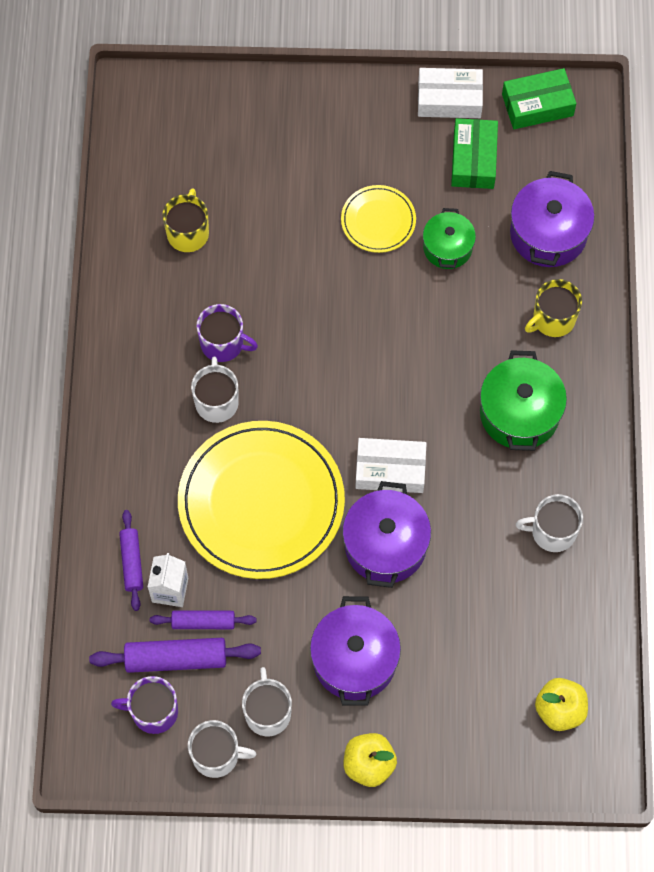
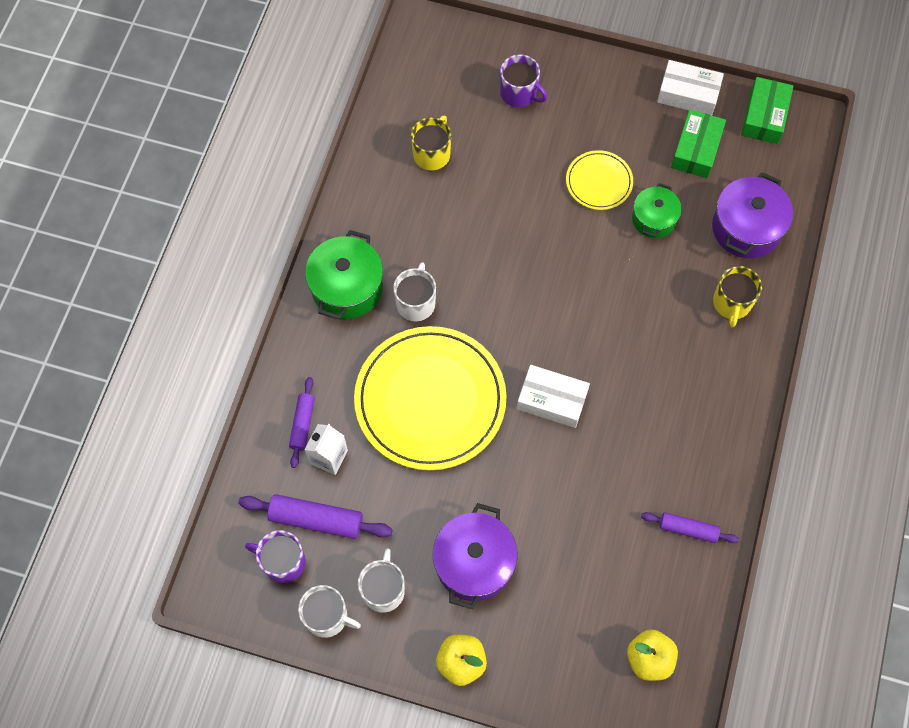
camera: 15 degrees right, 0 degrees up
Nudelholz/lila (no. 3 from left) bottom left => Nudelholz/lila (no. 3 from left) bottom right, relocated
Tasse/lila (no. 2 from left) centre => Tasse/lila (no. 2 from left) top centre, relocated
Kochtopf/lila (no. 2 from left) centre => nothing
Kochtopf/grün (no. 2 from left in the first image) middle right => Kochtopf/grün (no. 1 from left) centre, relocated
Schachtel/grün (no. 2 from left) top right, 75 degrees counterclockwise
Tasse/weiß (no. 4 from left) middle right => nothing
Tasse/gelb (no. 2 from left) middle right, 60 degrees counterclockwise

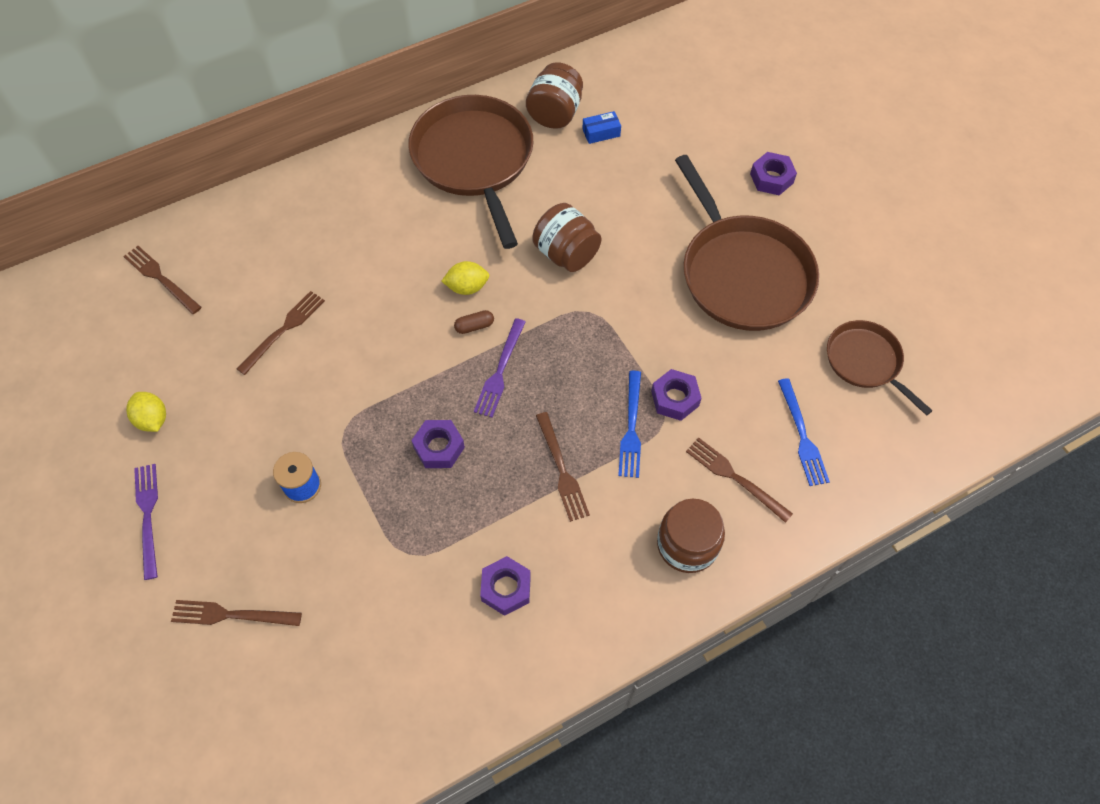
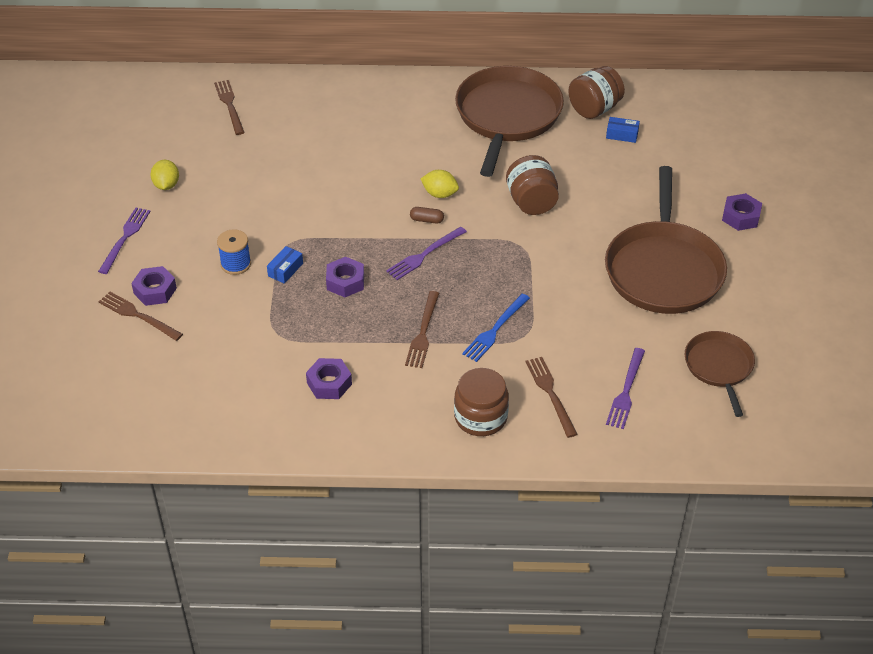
camera: 30 degrees right, 15 degrees down
Gabel/braun (no. 3 from left) middle left => nothing
Sechskantmutter/lila (no. 3 from left in the first image) centre => Sechskantmutter/lila (no. 1 from left) middle left, relocated
Gabel/blau (no. 2 from left) middle right => Gabel/lila (no. 3 from left) middle right
nothing => Schachtel/blau (no. 1 from left) middle left

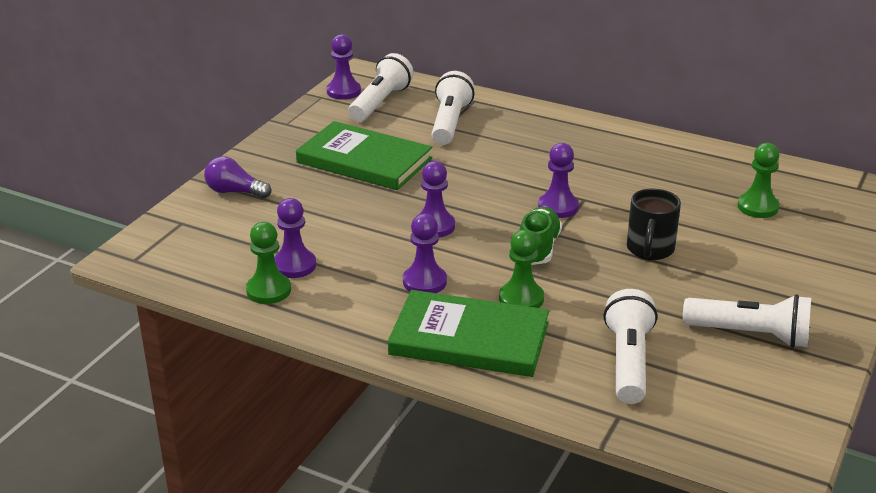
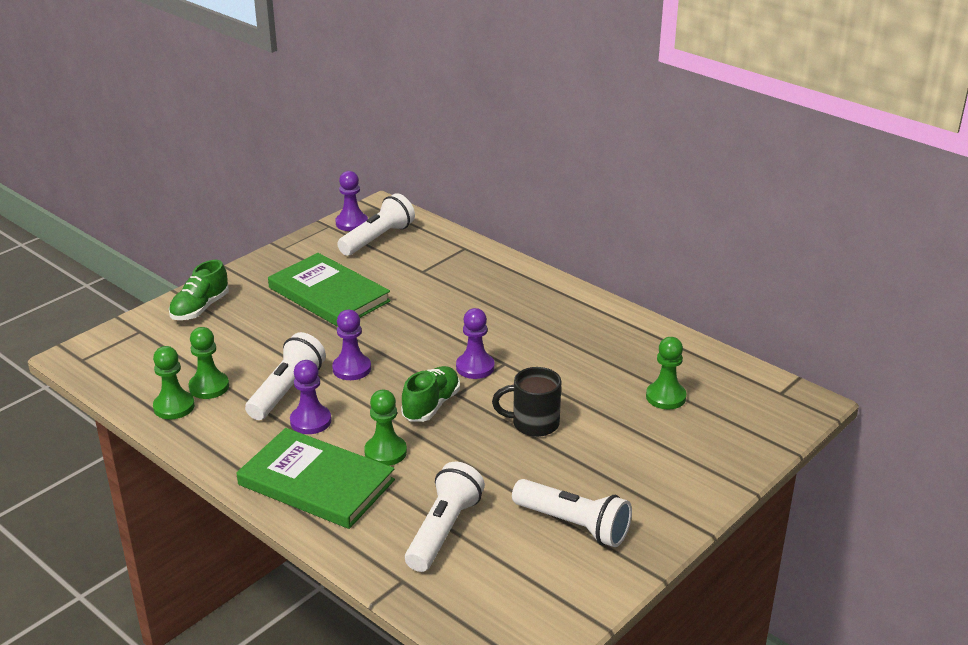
camera: 15 degrees right, 0 degrees up
Glühbirne/lila middle left => Schuh/grün (no. 1 from left) middle left
Bauer/lila (no. 1 from left) centre => Bauer/grün (no. 2 from left) middle left
Taschenlampe/weiß (no. 2 from left in the first image) top centre => Taschenlampe/weiß (no. 1 from left) middle left, relocated
Tasse/schwarz middle right => Tasse/schwarz centre, 60 degrees clockwise

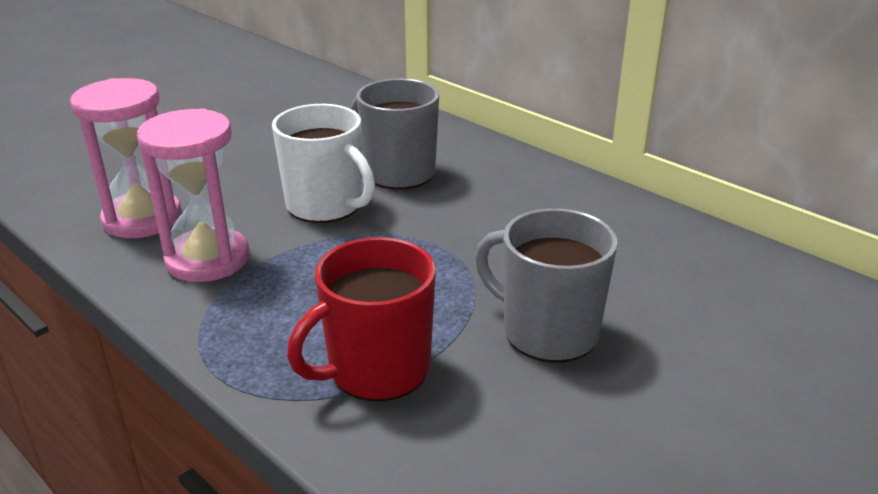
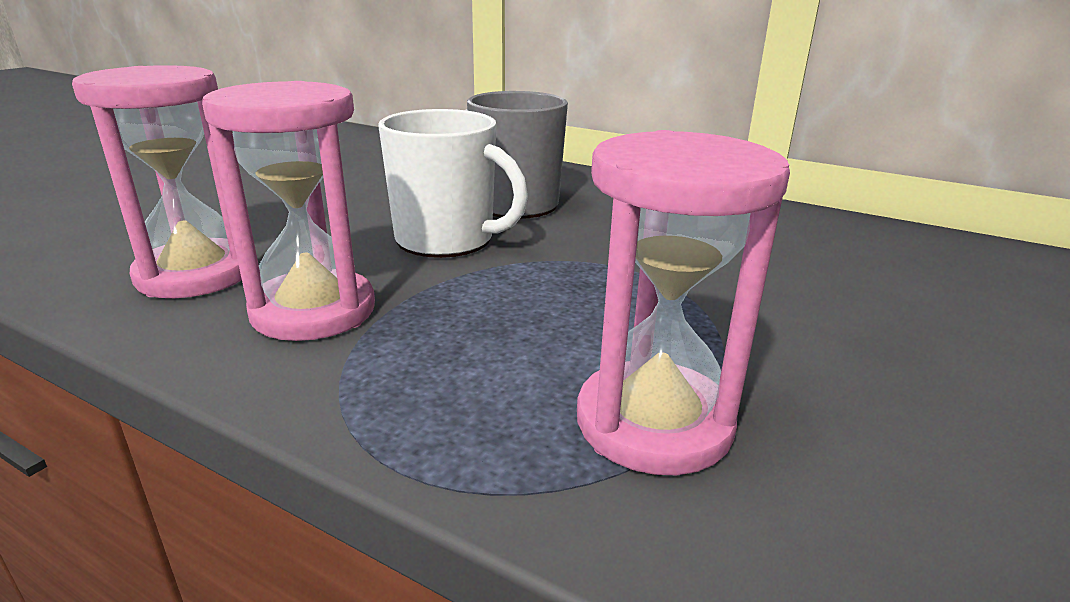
camera: 15 degrees left, 5 degrees down
Tasse/rot centre => Sanduhr/rosa (no. 3 from left) centre
Tasse/grau (no. 2 from left) centre => nothing

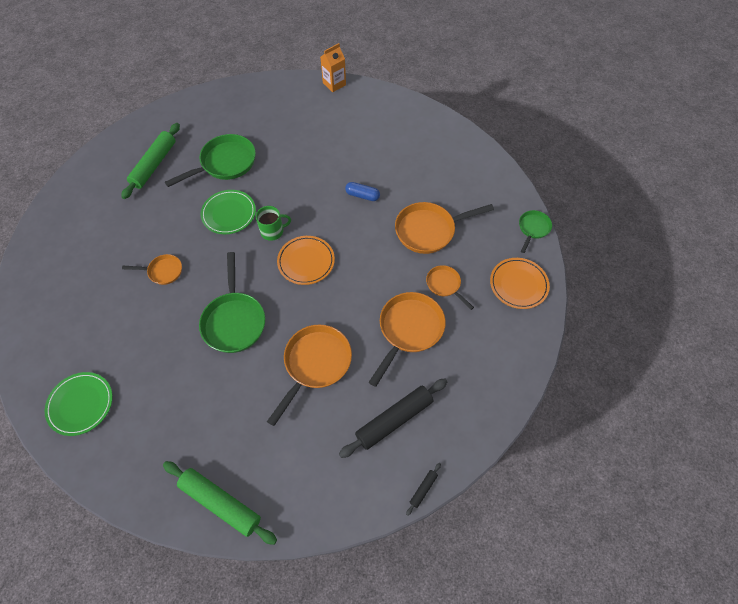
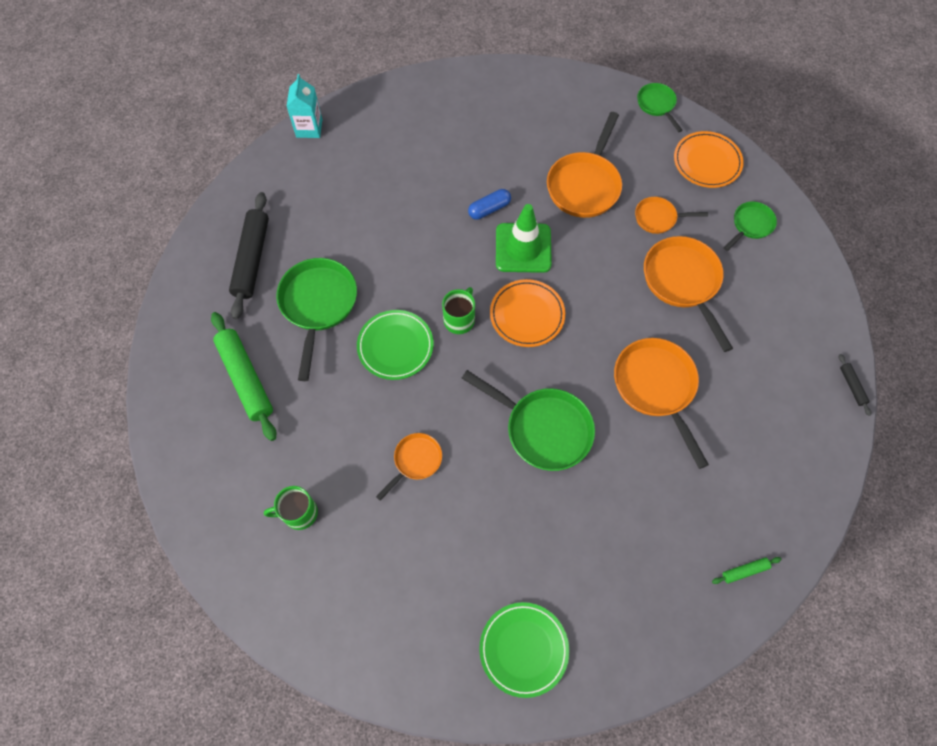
camera: 50 degrees left, 5 degrees up
Nudelholz/grün (no. 2 from left) bottom left => Nudelholz/grün (no. 2 from left) bottom right, x0.44
Getränkekarton/orange top centre => Getränkekarton/türkis top left
Nudelholz/schwarz (no. 1 from left) bottom centre => Nudelholz/schwarz (no. 1 from left) middle left, relocated
nothing => Tasse/grün (no. 1 from left) bottom left
nothing => Leitkegel/grün top centre
nothing => Pfanne/grün (no. 4 from left) top right

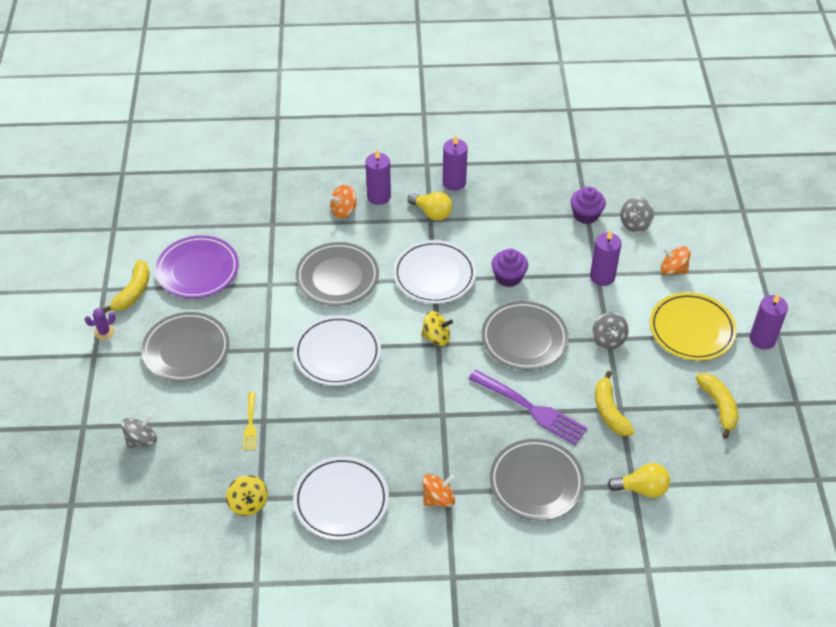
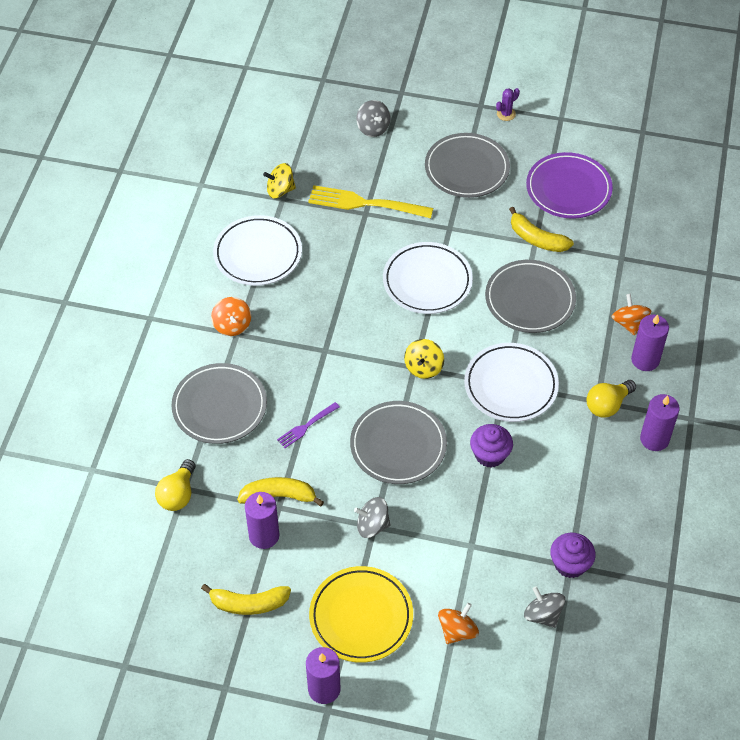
camera: 105 degrees right, 5 degrees up
Kaktus/lila middle left => Kaktus/lila top right, 60 degrees clockwise
Banane/gelb (no. 1 from left in the first image) middle left => Banane/gelb (no. 3 from left) top right, relocated
Gabel/gelb bottom left => Gabel/gelb top centre, x1.91
Gabel/lila centre, x0.52
Kerze/lila (no. 3 from left in the first image) middle right => Kerze/lila (no. 1 from left) bottom centre, relocated

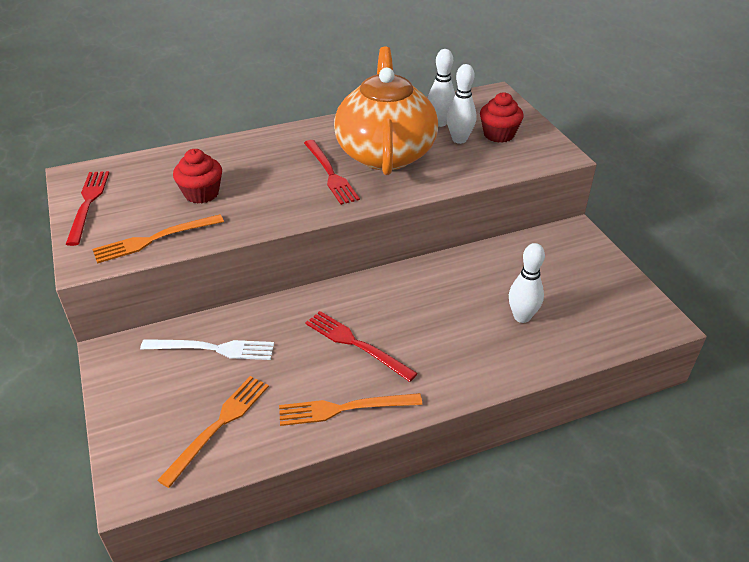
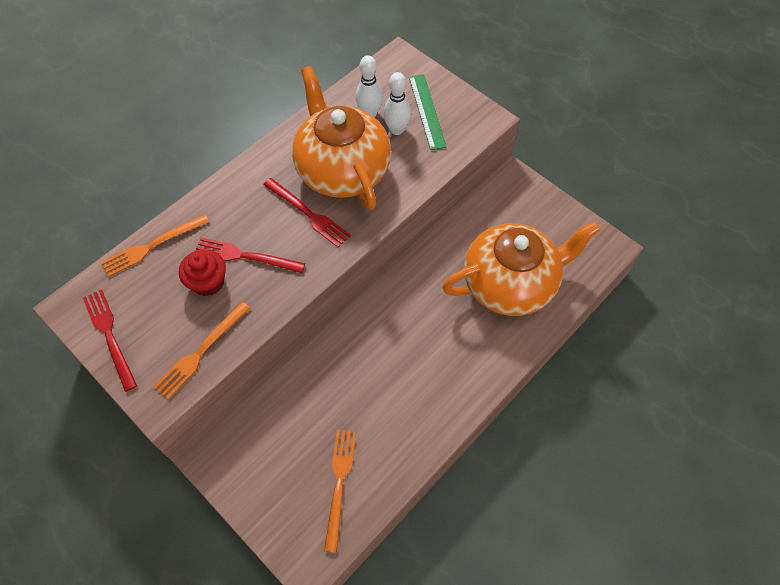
camera: 25 degrees left, 20 degrees up
Gabel/weiß middle left => nothing
Gabel/orange (no. 3 from left in the first image) bottom centre => Gabel/orange (no. 1 from left) middle left, relocated
Gabel/rot (no. 3 from left in the first image) centre => Gabel/rot (no. 2 from left) middle left, relocated
Muffin/rot (no. 2 from left) top right => Lineal/grün top centre
Bowlingkegel/weiß (no. 3 from left) middle right => Teekanne/orange (no. 2 from left) middle right

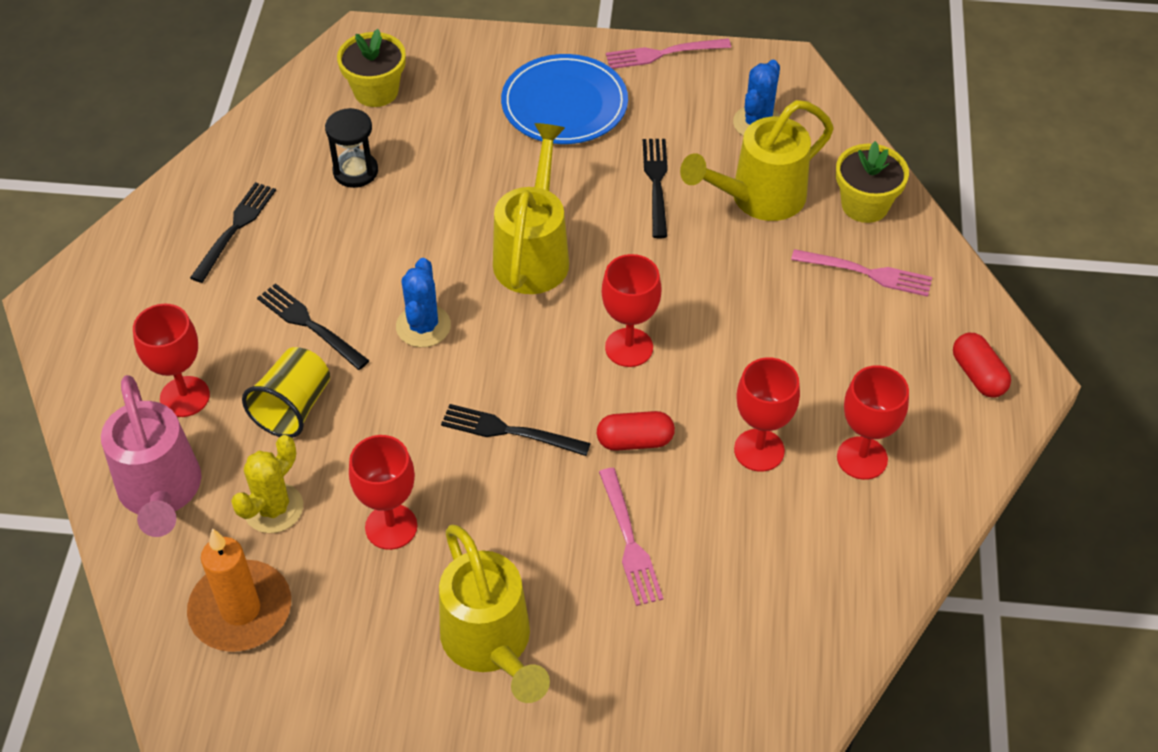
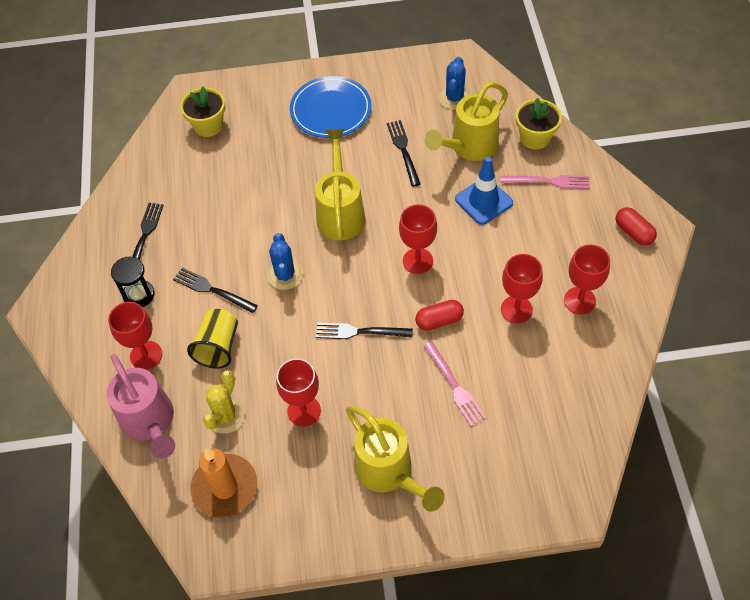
camera: 10 degrees left, 5 degrees up
Sanduhr/schwarz top left => Sanduhr/schwarz middle left, relocated
Gabel/rosa (no. 2 from left) top centre => nothing
nothing => Leitkegel/blau top centre

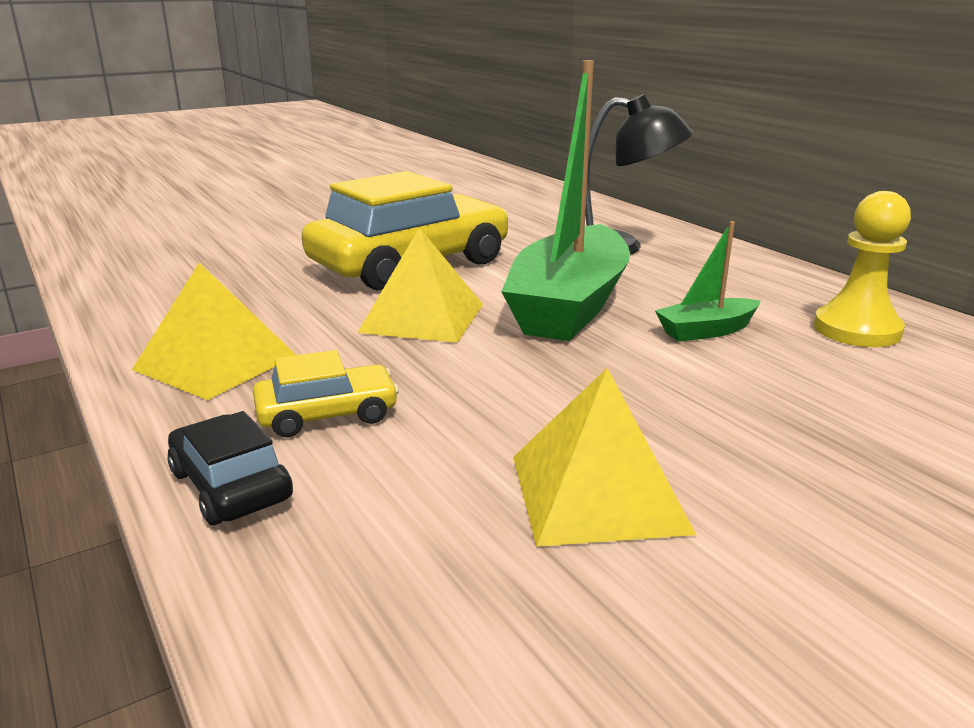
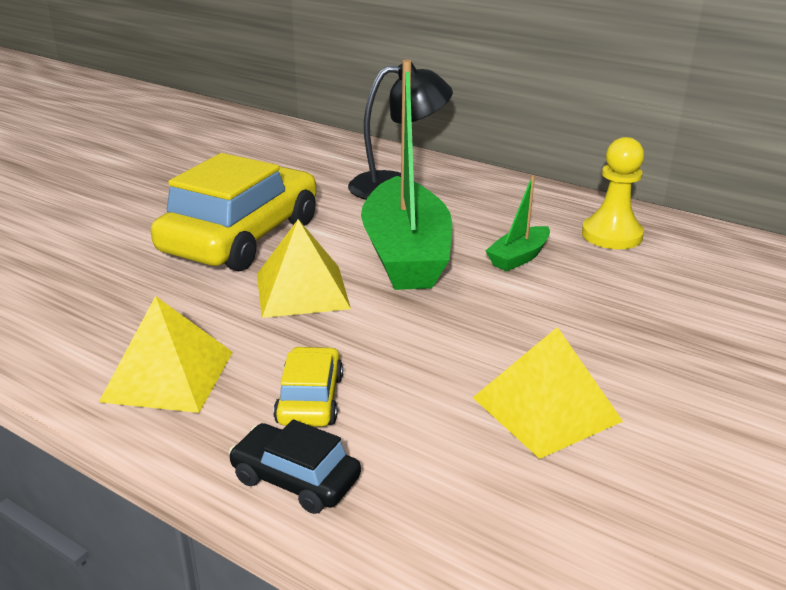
camera: 25 degrees left, 5 degrees up
Auto/gelb (no. 1 from left in the first image) centre => Auto/gelb (no. 2 from left) centre, 45 degrees counterclockwise

